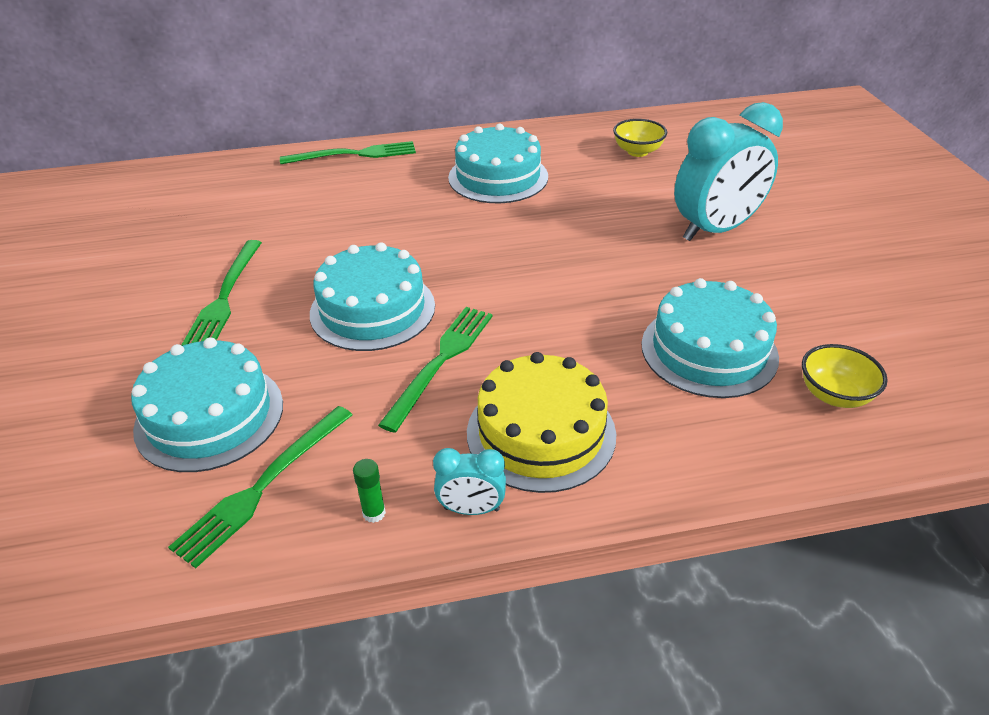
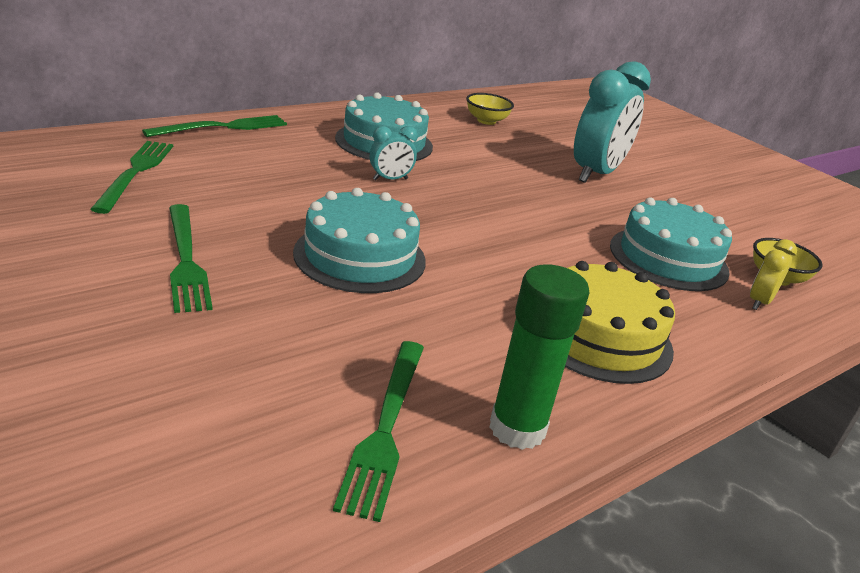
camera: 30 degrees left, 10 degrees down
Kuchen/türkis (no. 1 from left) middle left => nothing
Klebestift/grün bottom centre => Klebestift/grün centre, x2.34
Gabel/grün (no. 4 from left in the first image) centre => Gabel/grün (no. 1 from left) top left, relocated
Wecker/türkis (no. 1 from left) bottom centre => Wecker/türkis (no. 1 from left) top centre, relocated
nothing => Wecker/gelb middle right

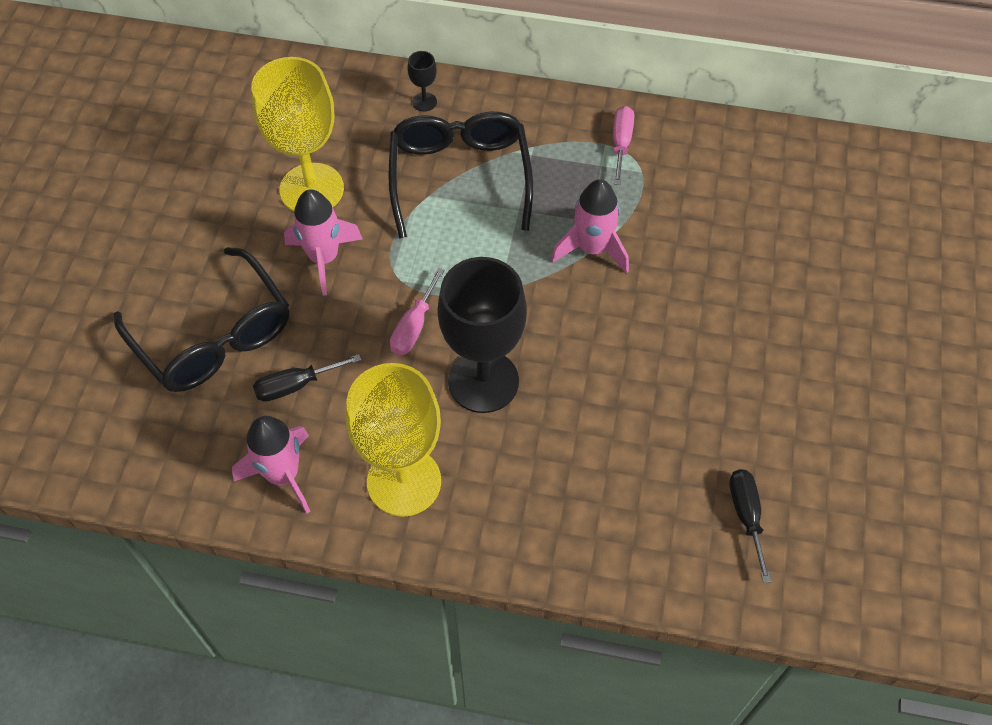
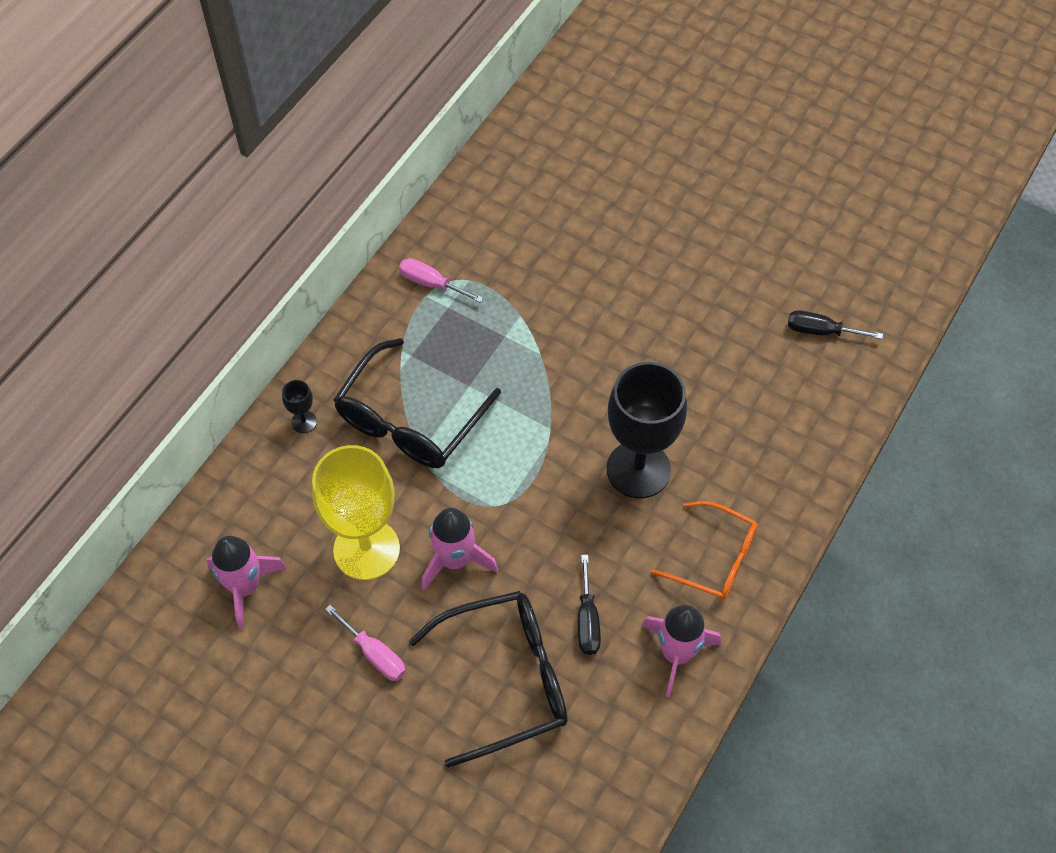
camera: 70 degrees left, 0 degrees up
Kelch/gelb (no. 2 from left) centre => Brille/orange middle right
Brille/schwarz (no. 2 from left in the first image) top centre => Brille/schwarz (no. 1 from left) centre, 75 degrees counterclockwise
Schraubenzieher/rosa (no. 1 from left) centre => Schraubenzieher/rosa (no. 1 from left) bottom centre, relocated
Rakete/rosa (no. 3 from left in the first image) top centre => Rakete/rosa (no. 1 from left) bottom left, relocated

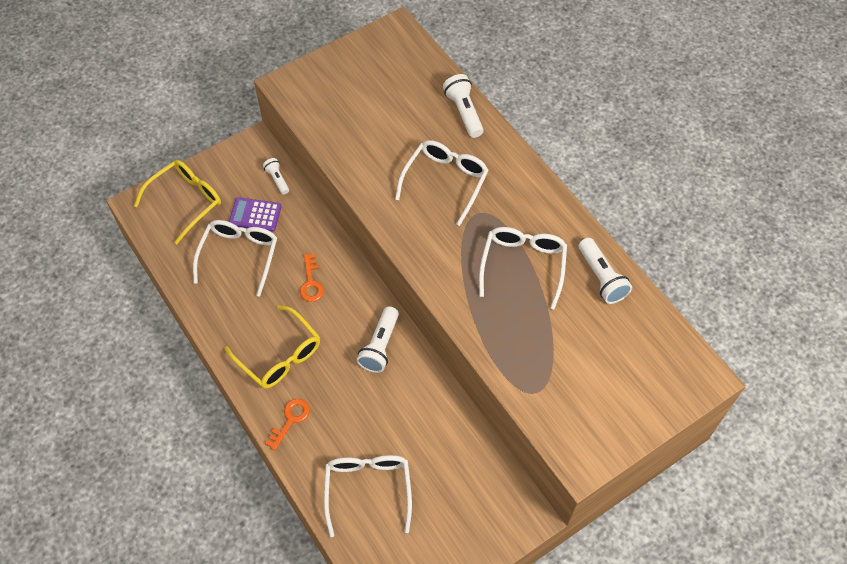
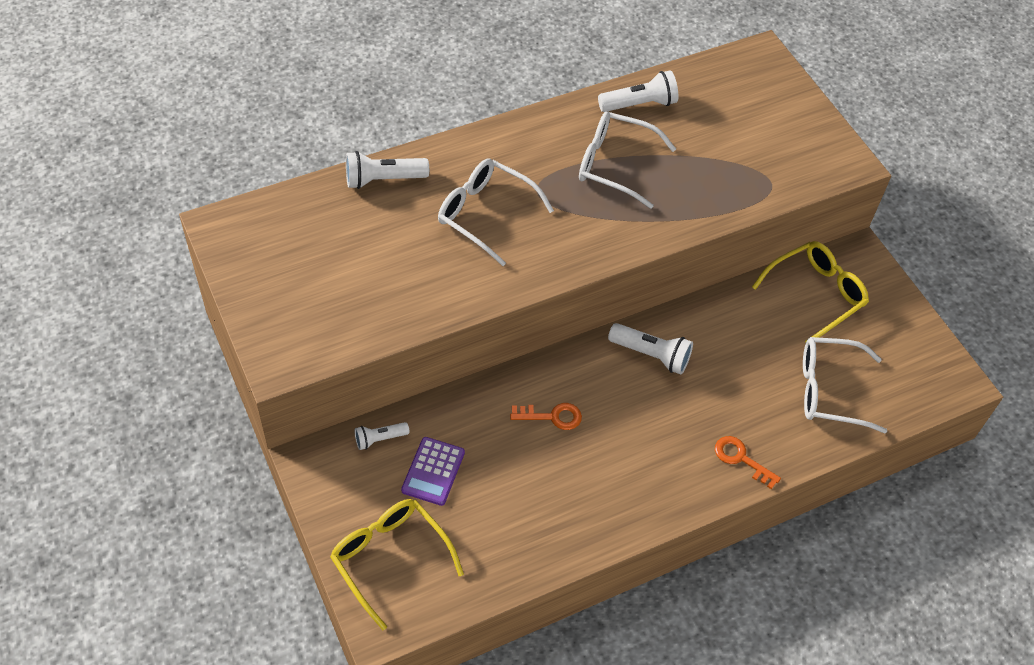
camera: 85 degrees left, 5 degrees down
Brille/weiß (no. 1 from left) middle left => nothing
Brille/gelb (no. 2 from left) middle left => Brille/gelb (no. 2 from left) middle right, relocated

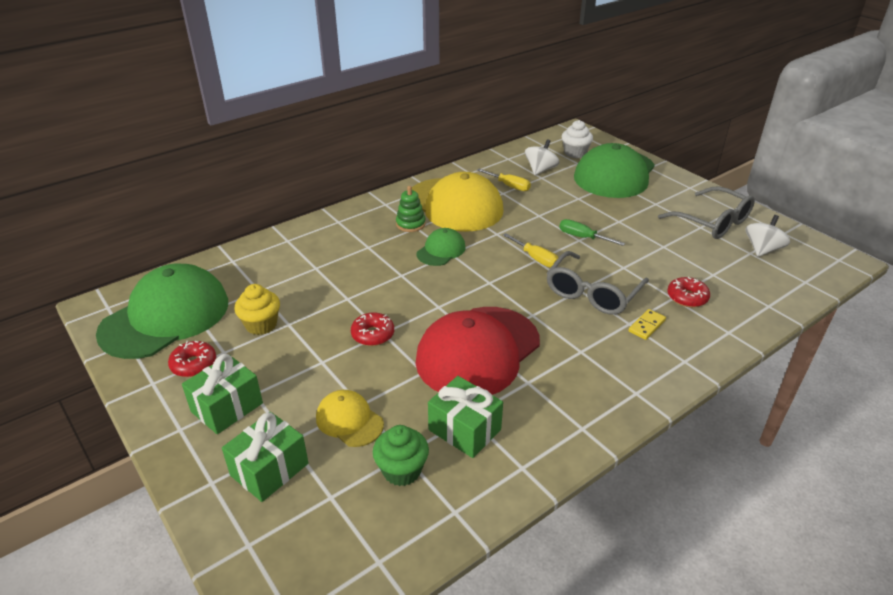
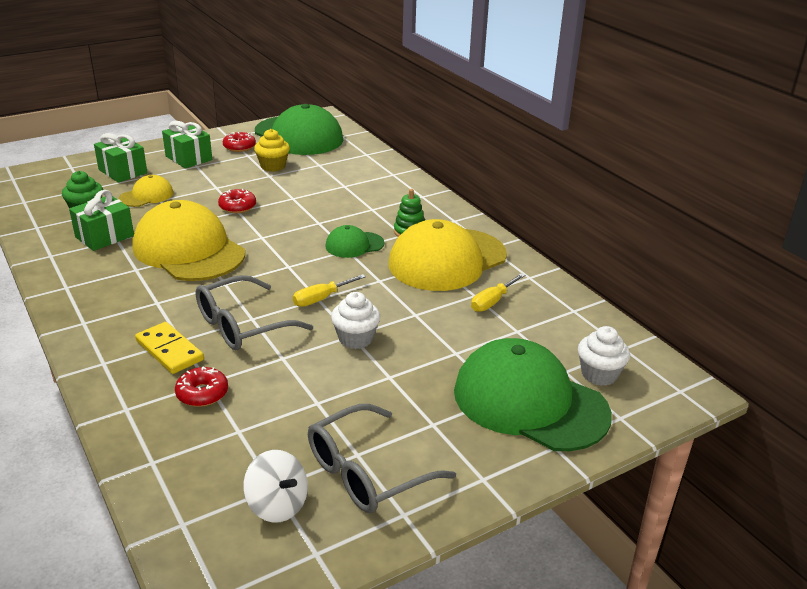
camera: 95 degrees right, 5 degrees down
Kappe/rot centre => Kappe/gelb (no. 2 from left) middle left
Kappe/grün (no. 2 from left) centre, 120 degrees clockwise
Kreisel/weiß (no. 1 from left) top centre => nothing
Brille/grau (no. 1 from left) middle right => Brille/grau (no. 1 from left) middle left, 75 degrees counterclockwise
Schraubenzieher/grün centre => Muffin/weiß (no. 1 from left) centre
Dominostein/gelb middle right => Dominostein/gelb middle left, x1.58

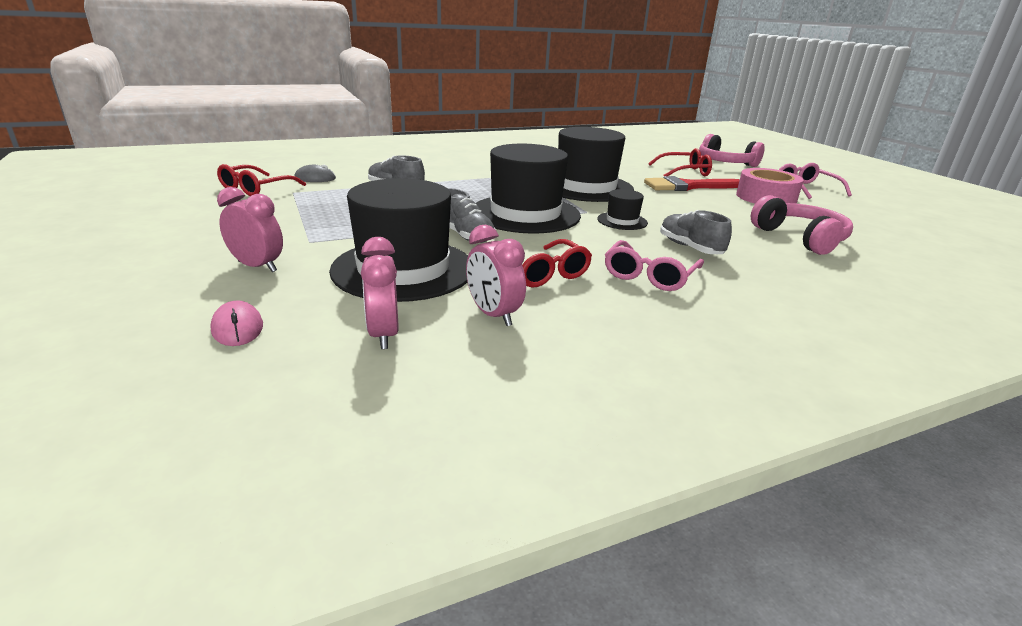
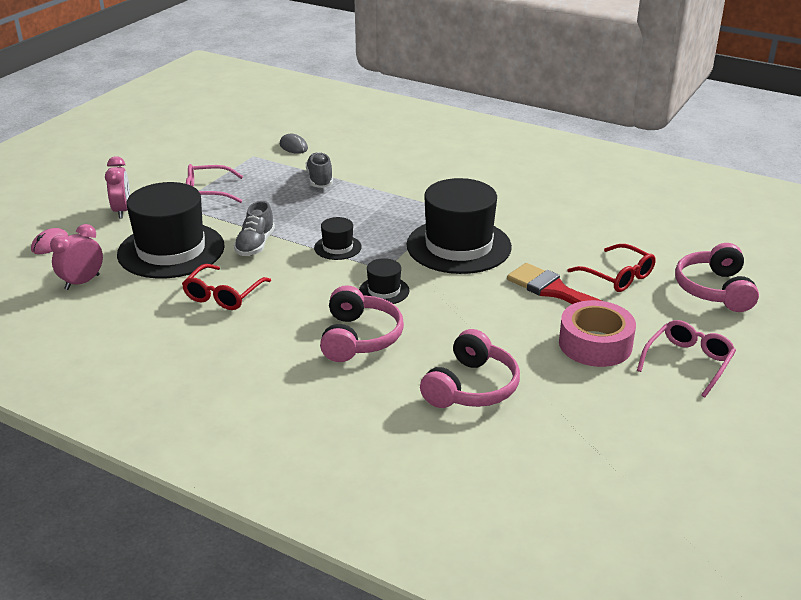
camera: 55 degrees right, 5 degrees up
Brille/rot (no. 1 from left) top left => nothing
Wecker/rosa (no. 3 from left) centre => nothing
Hut/schwarz (no. 2 from left) top centre => Hut/schwarz (no. 2 from left) centre, x0.45
Brille/rosa (no. 1 from left) centre => Brille/rosa (no. 1 from left) top left, relocated
Schuh/grau (no. 3 from left) middle right => Kopfhörer/rosa (no. 1 from left) centre

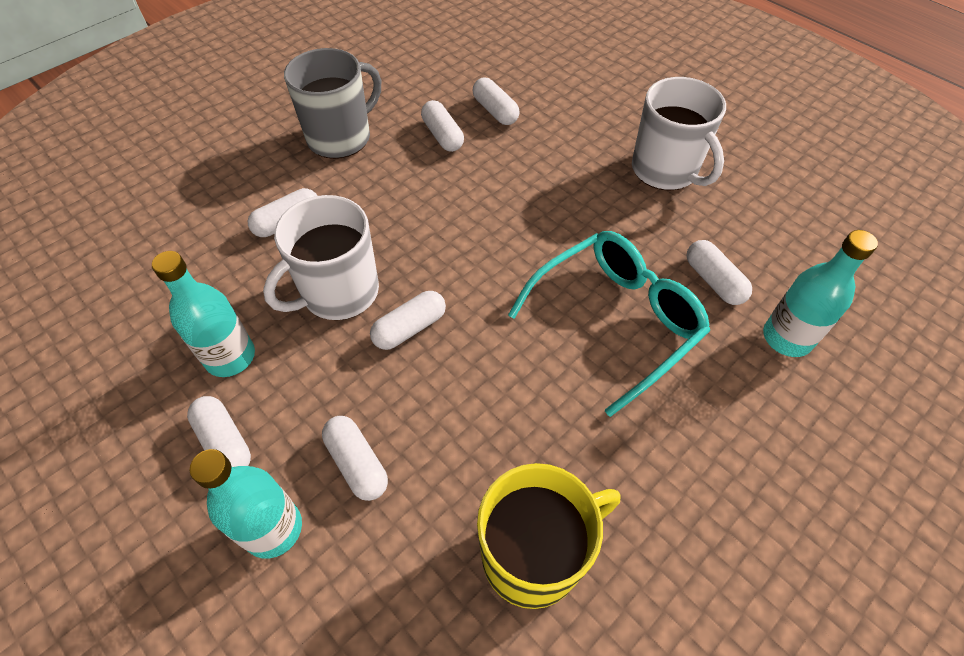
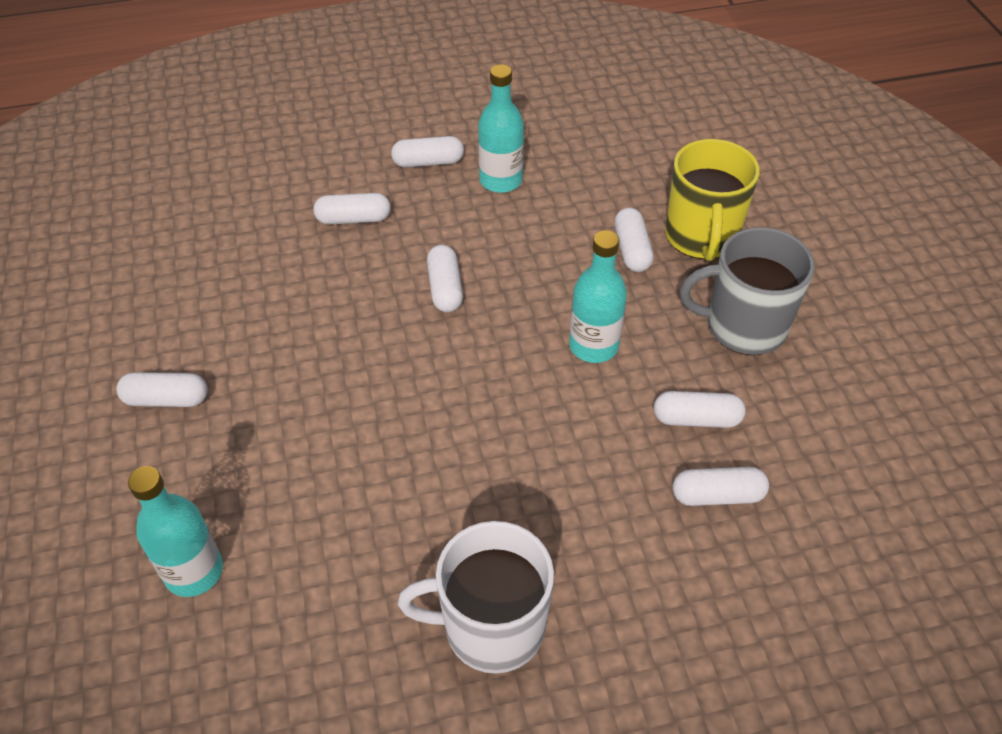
camera: 120 degrees right, 5 degrees down
Flasche/türkis (no. 2 from left in the first image) bottom left => Flasche/türkis (no. 3 from left) centre, relocated
Tasse/weiß (no. 1 from left) middle left => nothing
Tasse/grau top centre => Tasse/grau middle right, 105 degrees clockwise
Tasse/gelb bottom centre => Tasse/gelb top right, relocated
Brille/türkis centre => nothing
Kapsel/weiß (no. 7 from left in the first image) middle right => Kapsel/weiß (no. 1 from left) middle left, relocated

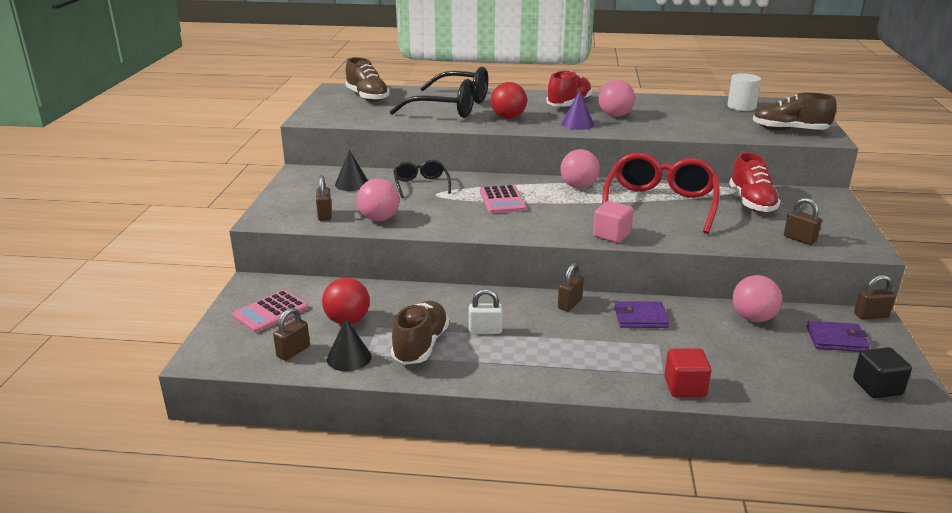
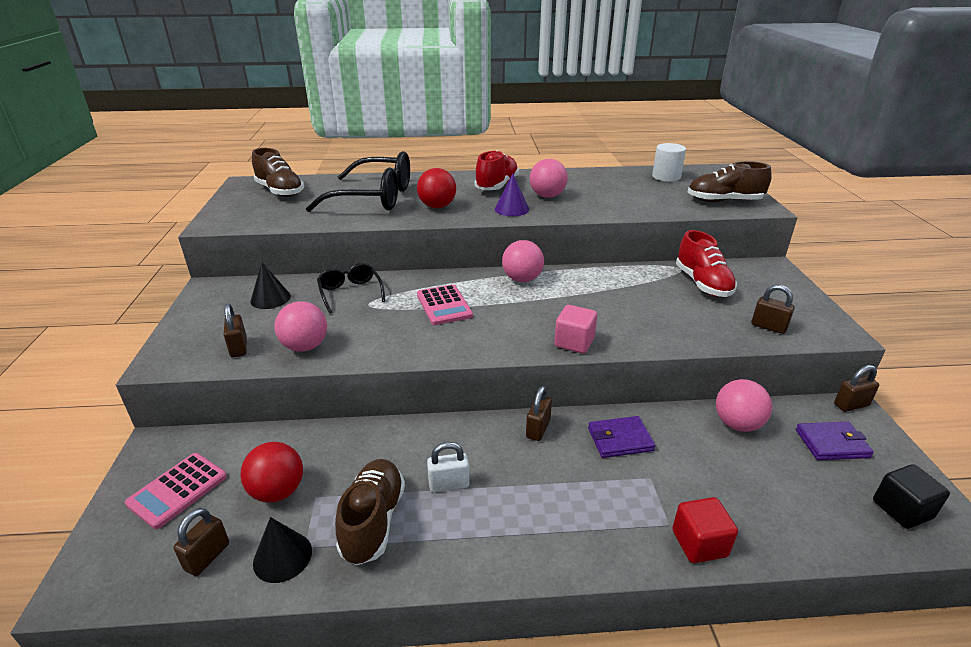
camera: 10 degrees left, 5 degrees up
Brille/rot middle right => nothing

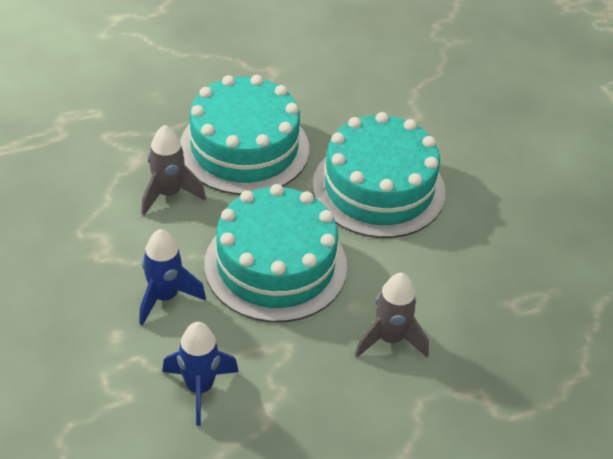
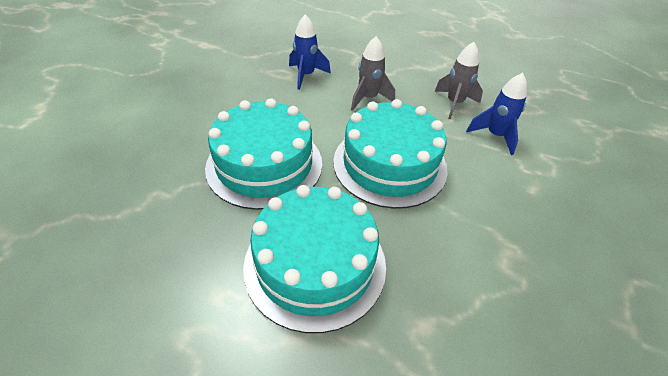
camera: 135 degrees left, 0 degrees up
Rakete/blau (no. 1 from left) middle left => Rakete/blau (no. 1 from left) top centre, relocated
Rakete/grau (no. 1 from left in the first image) middle left => Rakete/grau (no. 2 from left) top right, relocated

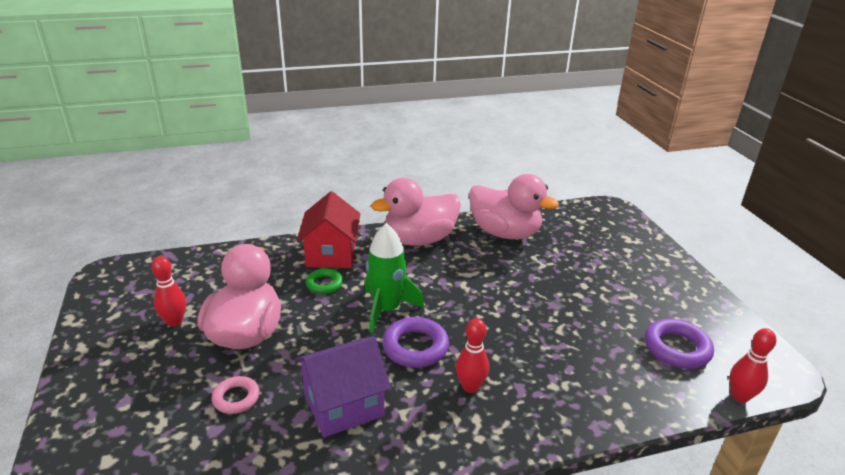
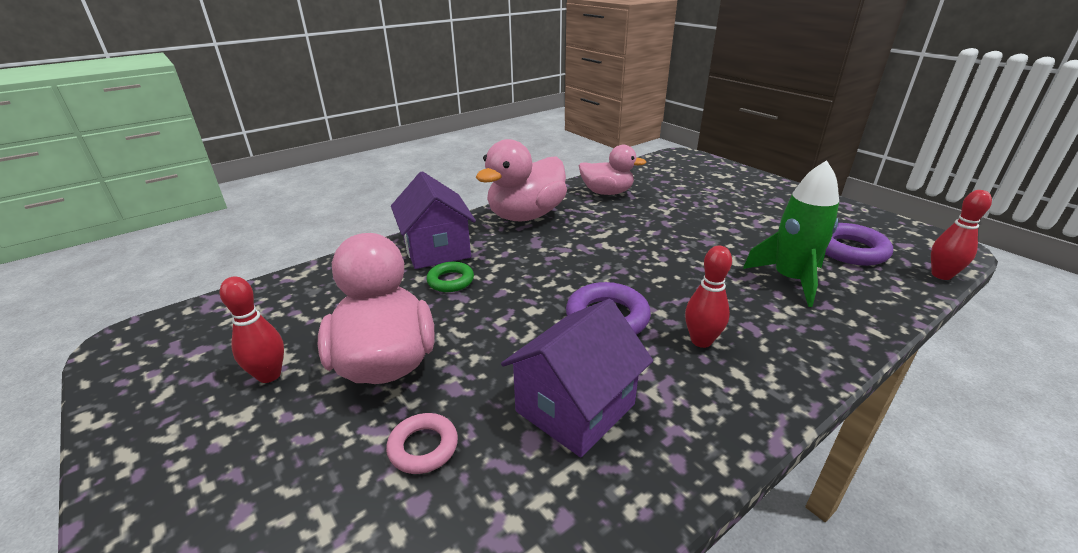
camera: 20 degrees left, 0 degrees up
Haus/rot centre => Haus/lila (no. 1 from left) centre
Rakete/grün centre => Rakete/grün middle right, relocated
Ente/rosa (no. 3 from left) centre => Ente/rosa (no. 3 from left) top centre, x0.65

